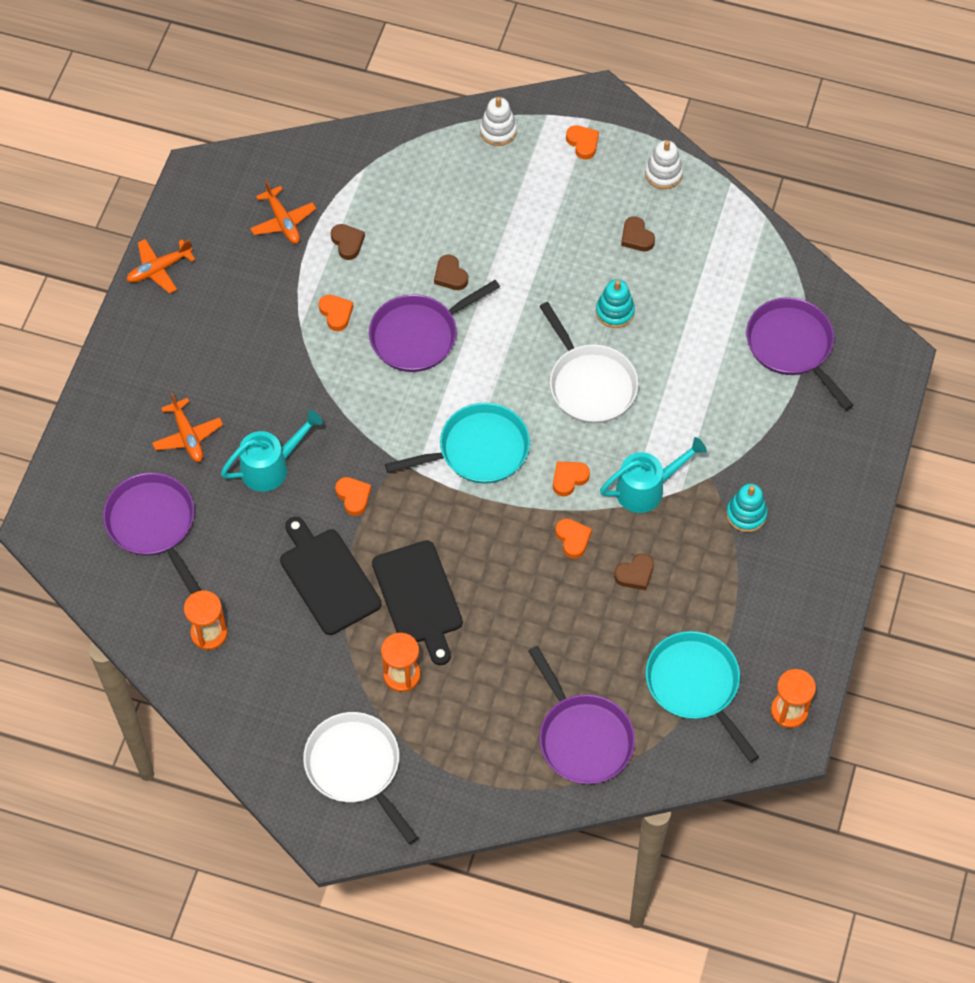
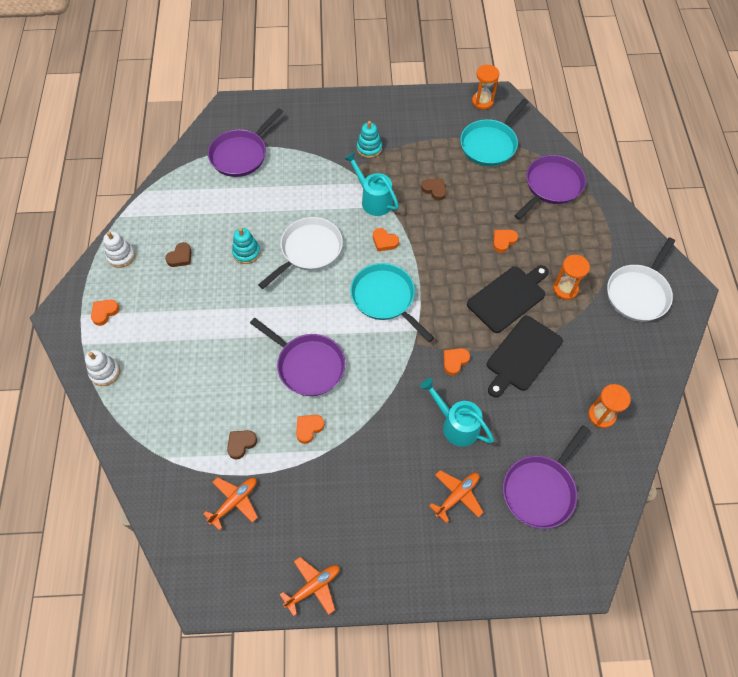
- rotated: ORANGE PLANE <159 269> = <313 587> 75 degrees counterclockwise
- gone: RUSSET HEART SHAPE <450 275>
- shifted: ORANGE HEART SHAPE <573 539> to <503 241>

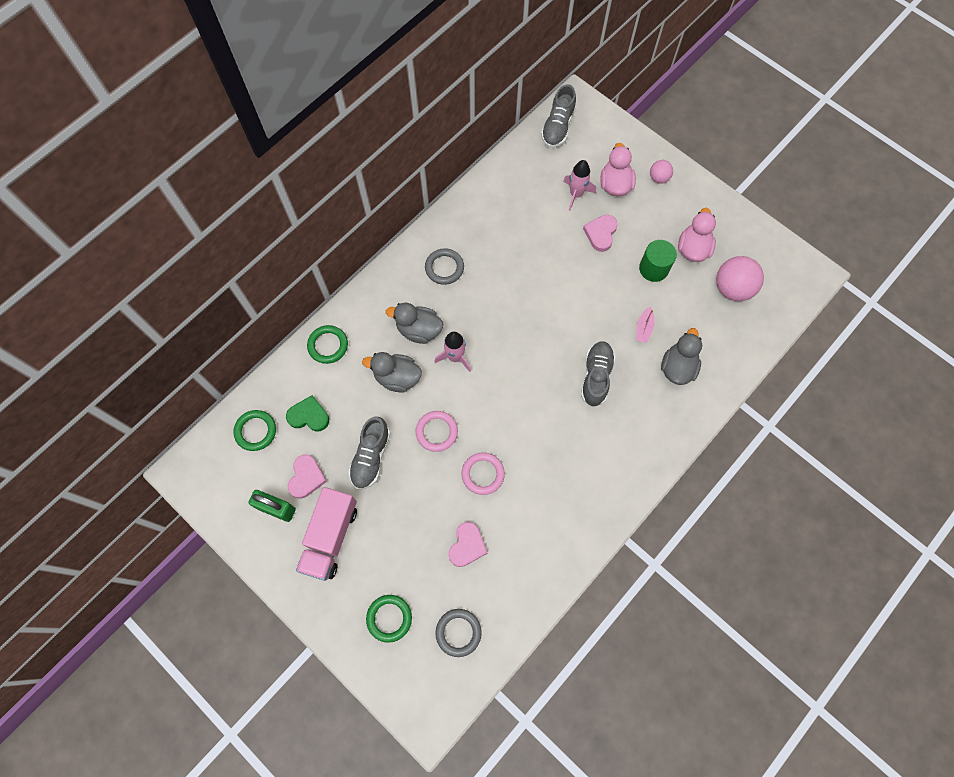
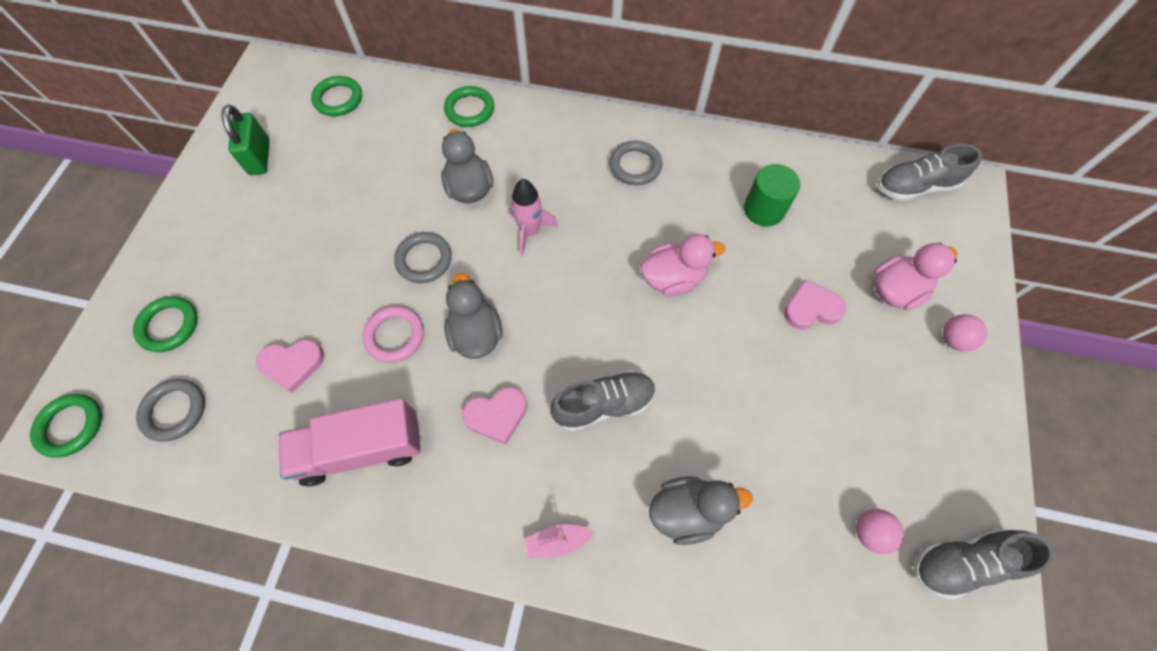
- gone: ROSY ROCKET <576 194>
- shifted: ROSY RUBBER DUCK <693 249> to <673 278>
- shifted: GREEN CYLINDER SHAPE <653 268> to <764 209>
- scaled: ROSY SPHERE <732 288> = <869 532> x0.54
- shifted: ASH-GREY RUBBER DUCK <419 330> to <476 334>
- shifted: ROSY BOAT <643 328> to <558 541>
- gone: GREEN HEART SHAPE <309 416>
- repainted: ROSY HOOP <436 432> to ASH-GREY HOOP <424 259>
- shifted: ASH-GREY SNEAKER <371 457> to <961 562>
- shifted: ROSY HEART SHAPE <306 477> to <497 415>
- shifted: ROSY TRUCK <330 537> to <361 449>
- new: GREEN HOOP <71 426>

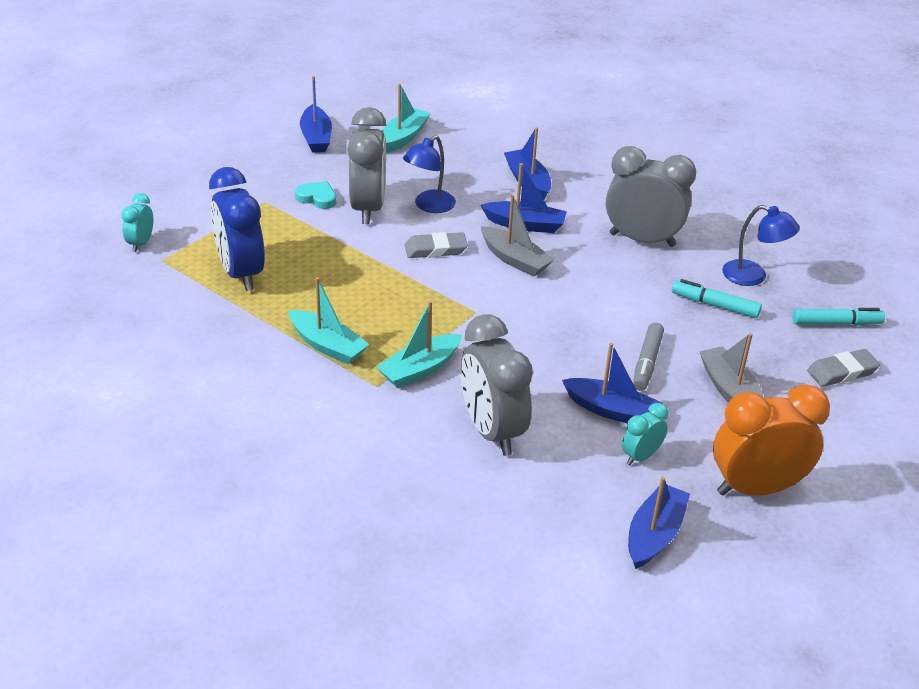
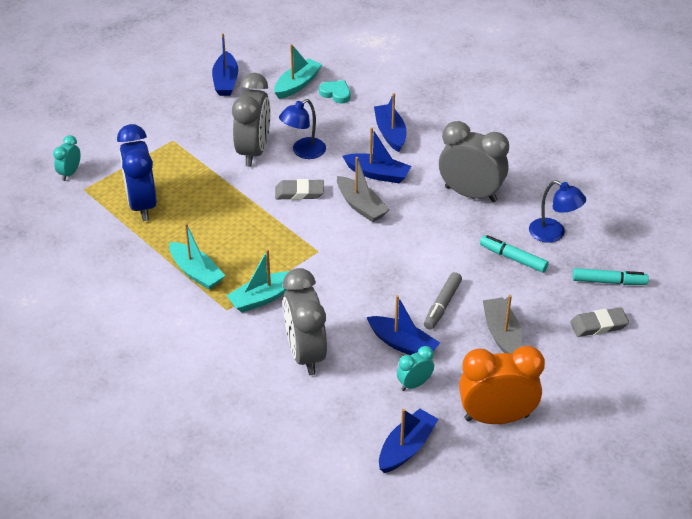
- shifted: TEAL HEART SHAPE <317 198> to <336 93>

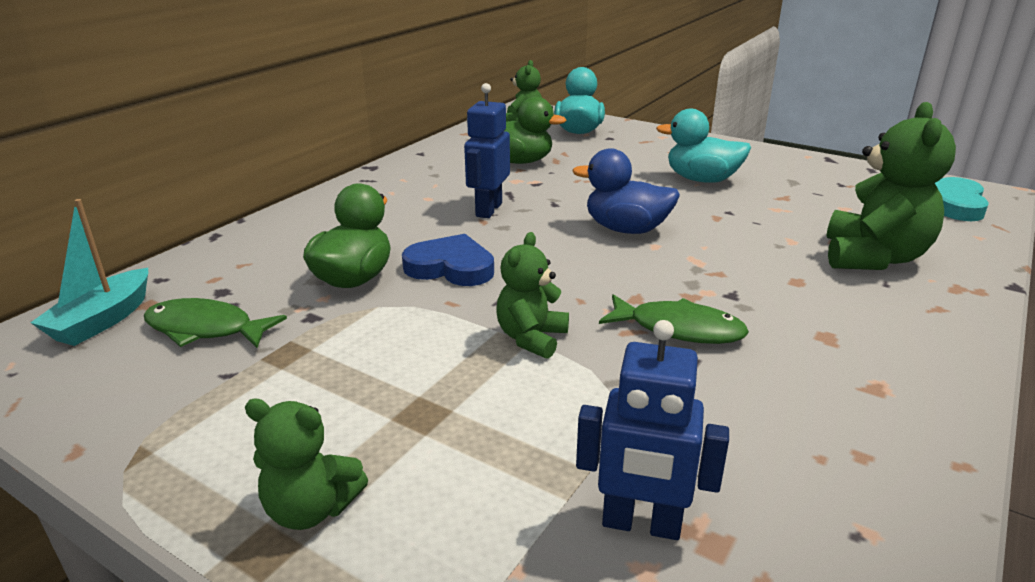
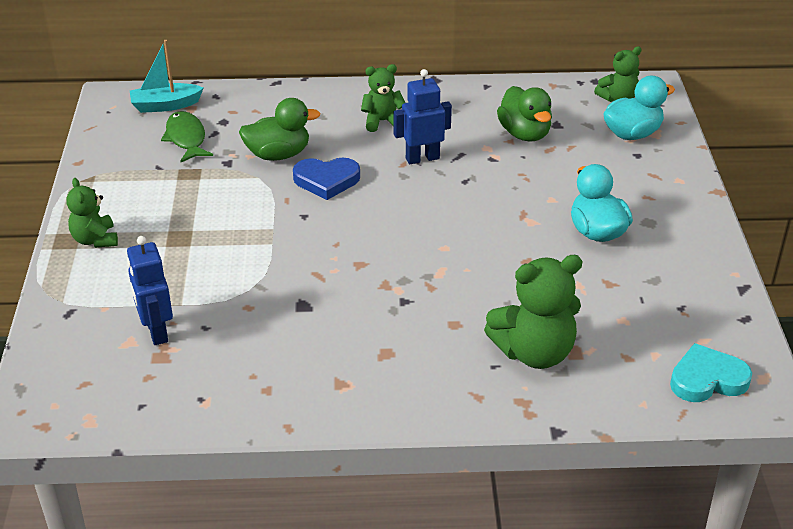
- gone: ROYAL BLUE RUBBER DUCK <626 229>
- shifted: GREEN TEDDY <531 338> to <382 121>
- rotated: ROYAL BLUE HEART SHAPE <451 267> = <326 180> 105 degrees clockwise
- gone: GREEN FISH <679 329>

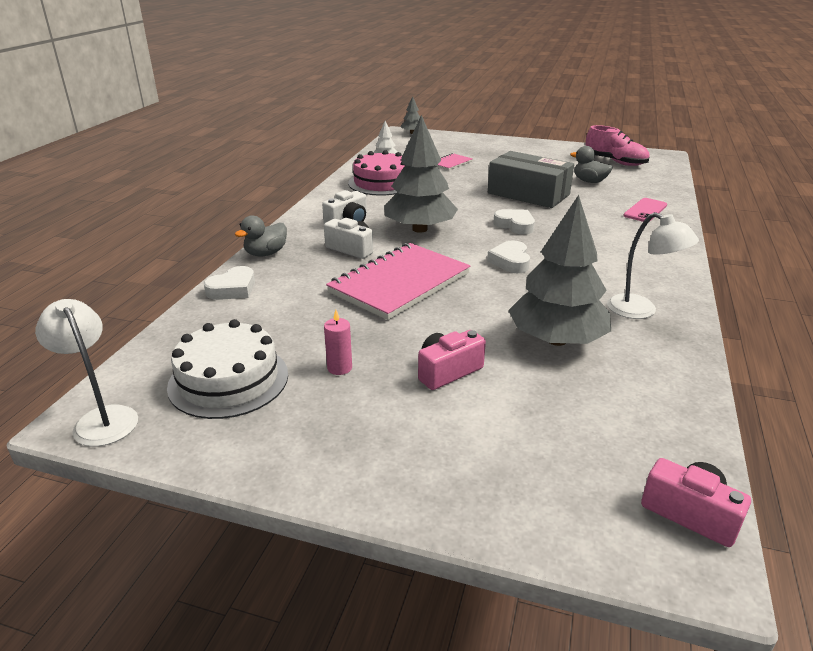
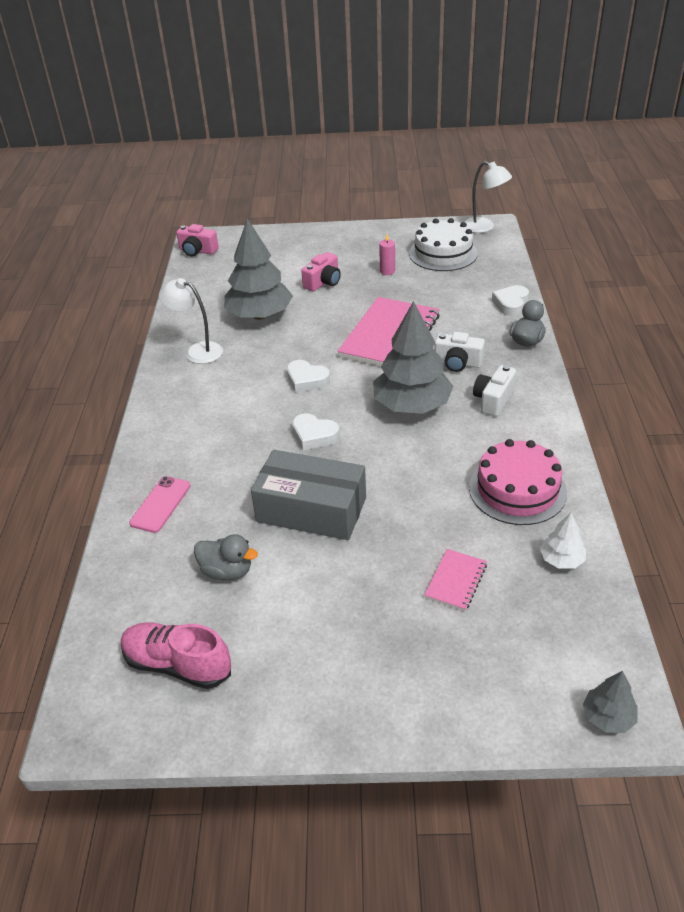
- rotated: WHITE HEART SHAPE <510 261> = <306 380> 135 degrees clockwise

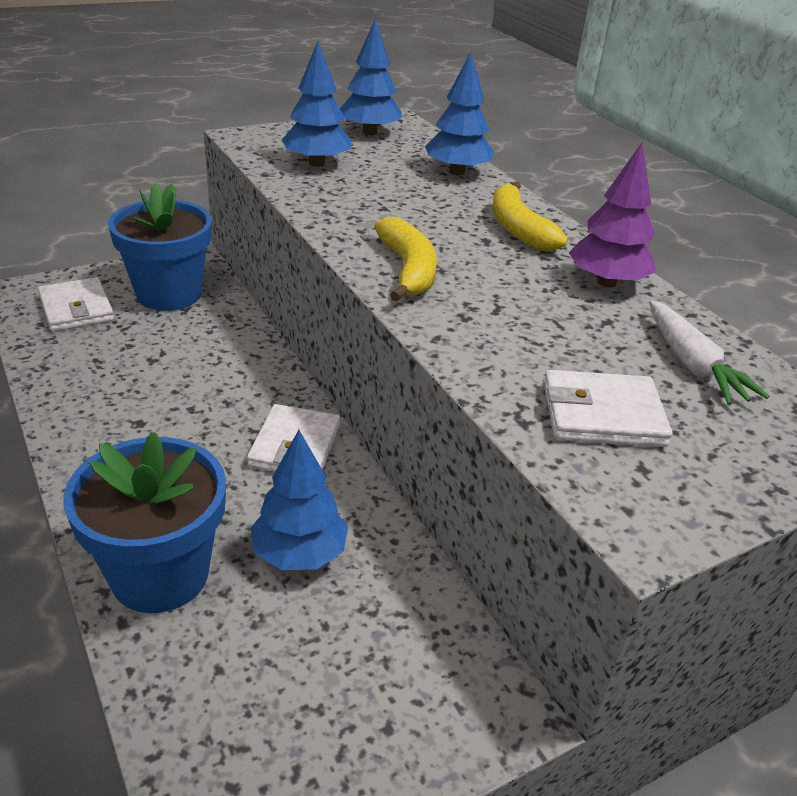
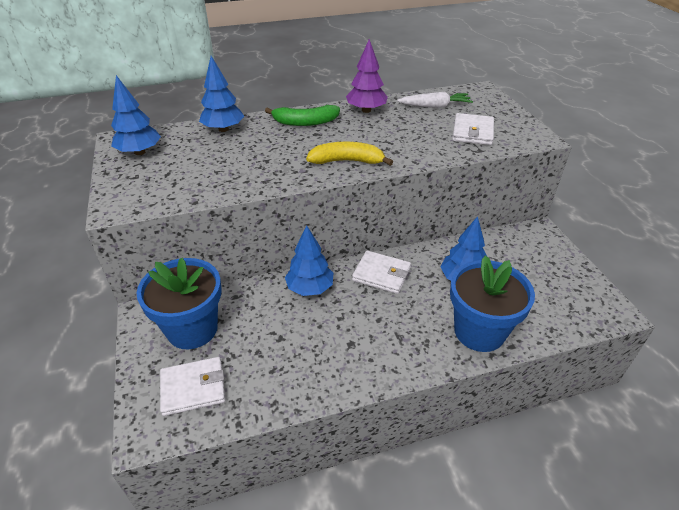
- shifted: ROYAL BLUE FIR TREE <317 163> to <310 288>
- repainted: YELLOW BANANA <518 228> to GREEN BANANA <305 122>

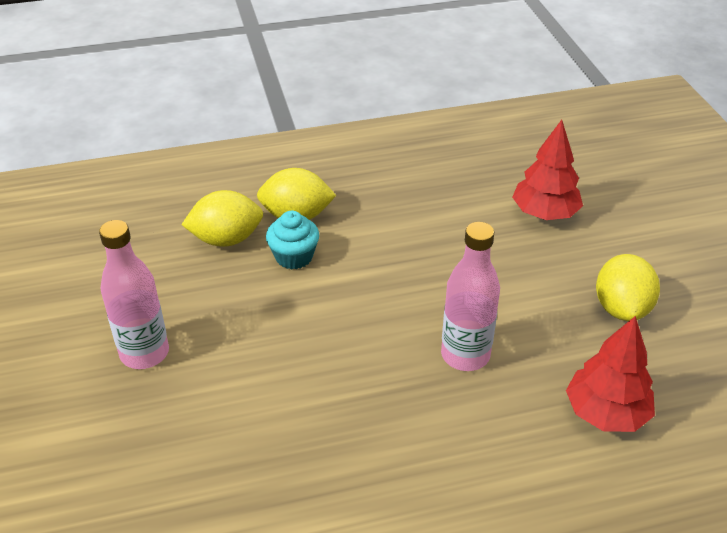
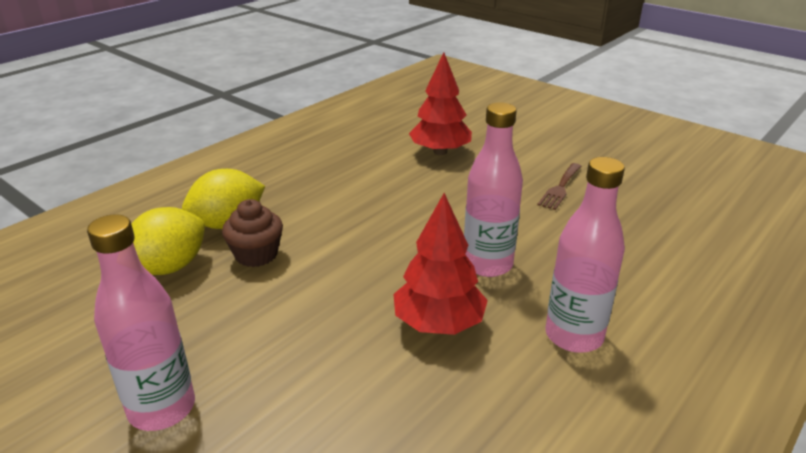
- repainted: TEAL FAIRY CAKE <294 257> to RUSSET FAIRY CAKE <256 255>
- swapped: YELLOW CITRUS FRUIT <621 308> to RUSSET DINNER FORK <560 188>
- shifted: RED FIR TREE <606 413> to <439 324>
- new: ROSY BOTTLE <574 336>

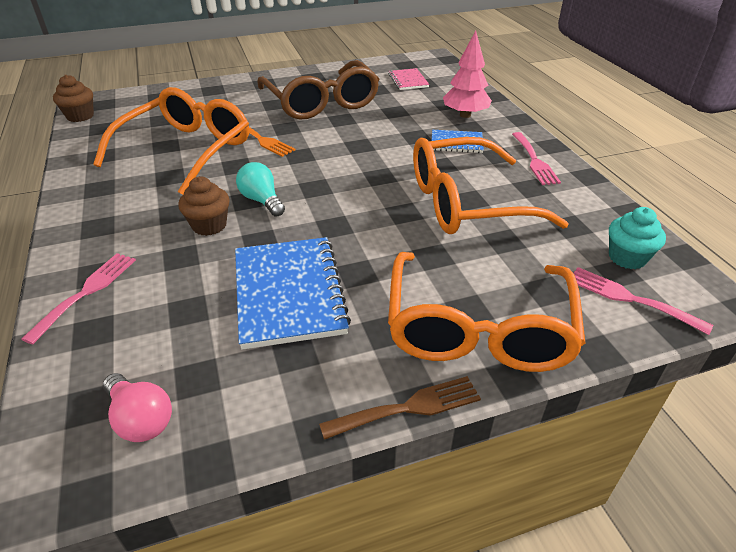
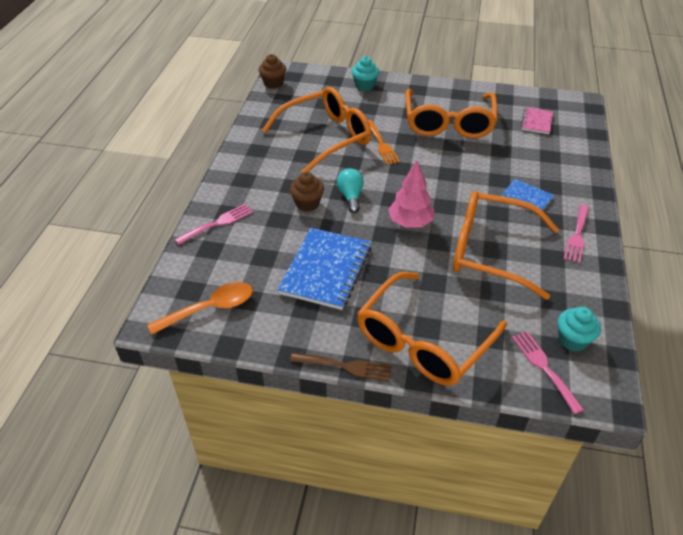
- shifted: ROSY FIR TREE <465 115> to <410 223>
- repainted: RUSSET EYEGLASSES <321 102> to ORANGE EYEGLASSES <448 123>
- swapped: ROSY BULB <140 419> to ORANGE TEASPOON <210 309>
- new: TEAL FAIRY CAKE <365 85>

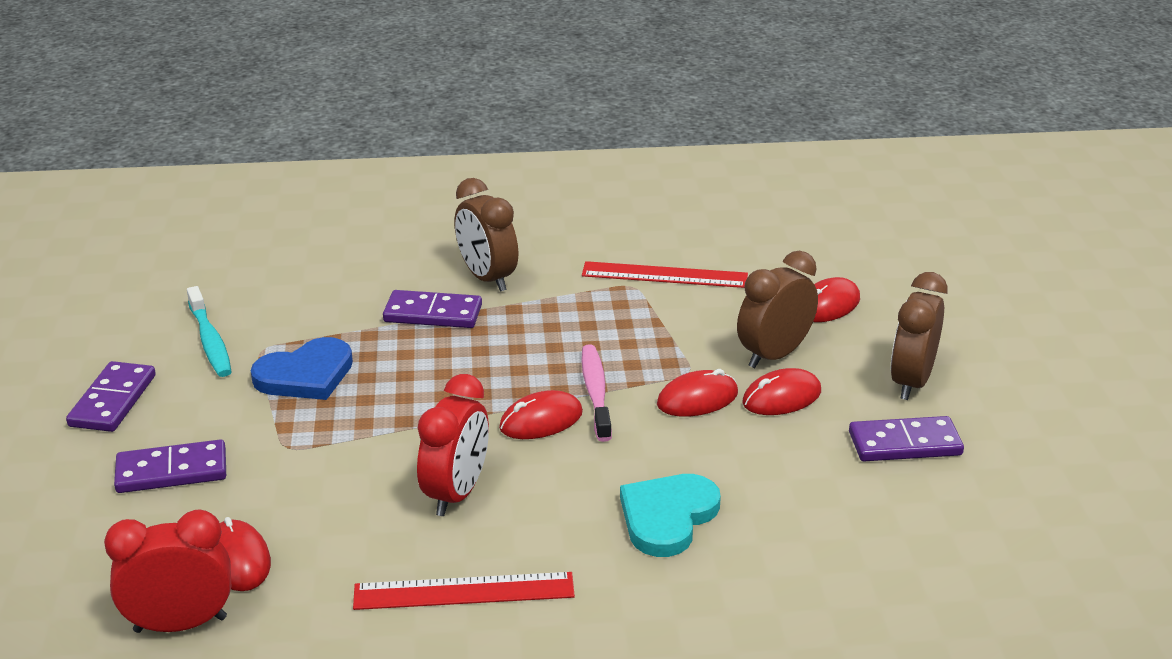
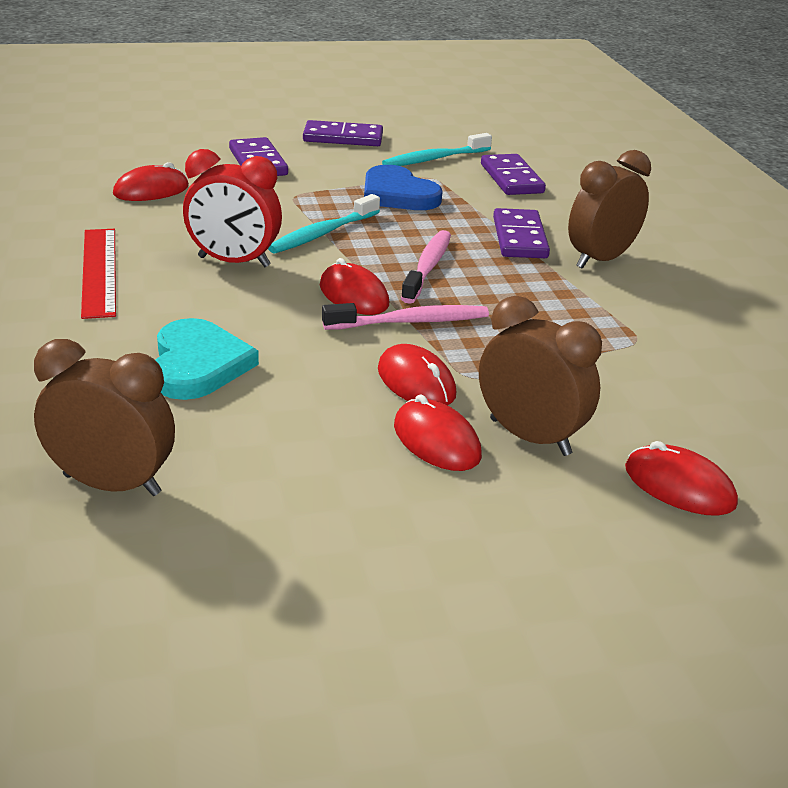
- gone: RED STRAIGHTEDGE <664 275>
- shifted: RUSSET BEDSIDE CLOCK <911 382> to <112 484>
- shifted: ROYAL PURPLE DOMINO <904 443> to <511 178>
- rotated: TEAL HEART SHAPE <667 517> = <198 364> 60 degrees clockwise
- gone: RED BEDSIDE CLOCK <180 624>
- new: TEAL DENTAL BRUSH <322 233>
- new: ROSY DENTAL BRUSH <428 267>

